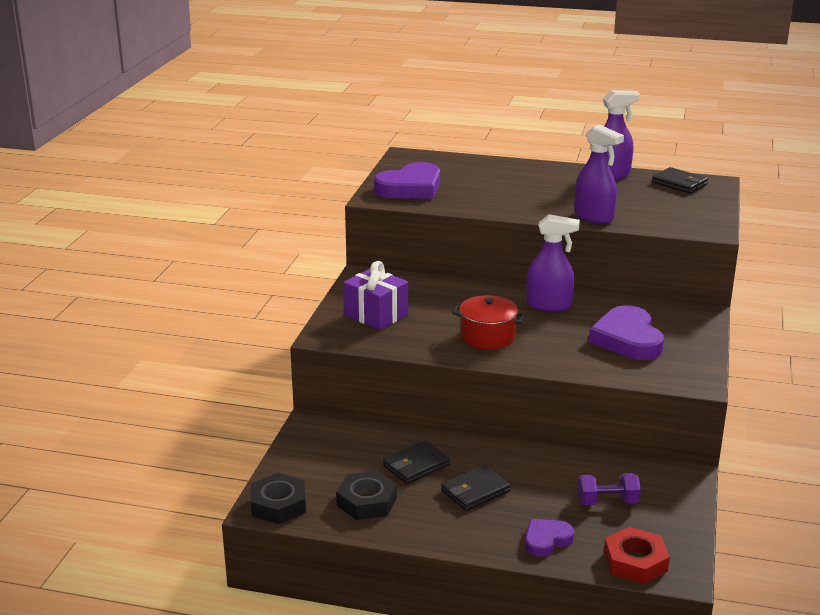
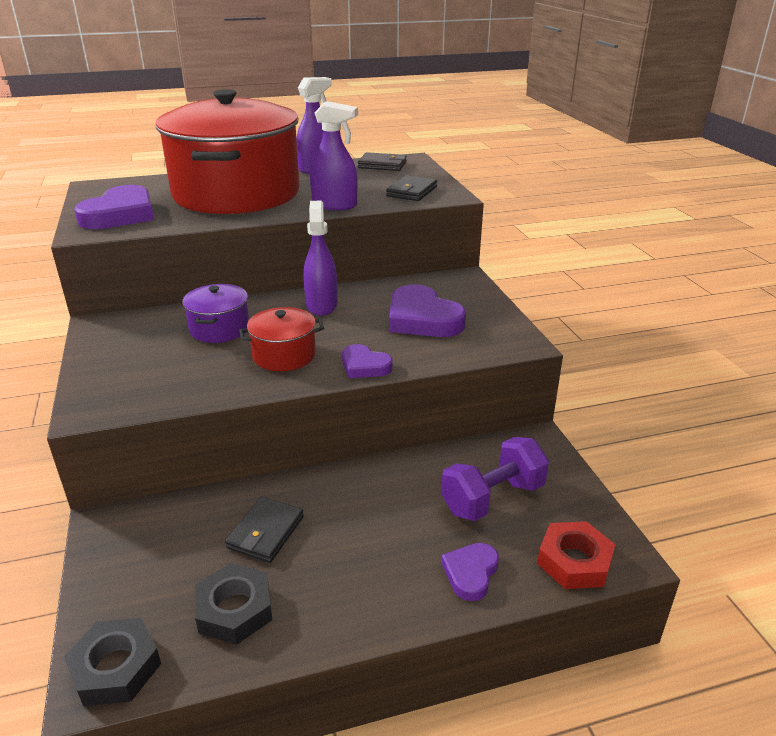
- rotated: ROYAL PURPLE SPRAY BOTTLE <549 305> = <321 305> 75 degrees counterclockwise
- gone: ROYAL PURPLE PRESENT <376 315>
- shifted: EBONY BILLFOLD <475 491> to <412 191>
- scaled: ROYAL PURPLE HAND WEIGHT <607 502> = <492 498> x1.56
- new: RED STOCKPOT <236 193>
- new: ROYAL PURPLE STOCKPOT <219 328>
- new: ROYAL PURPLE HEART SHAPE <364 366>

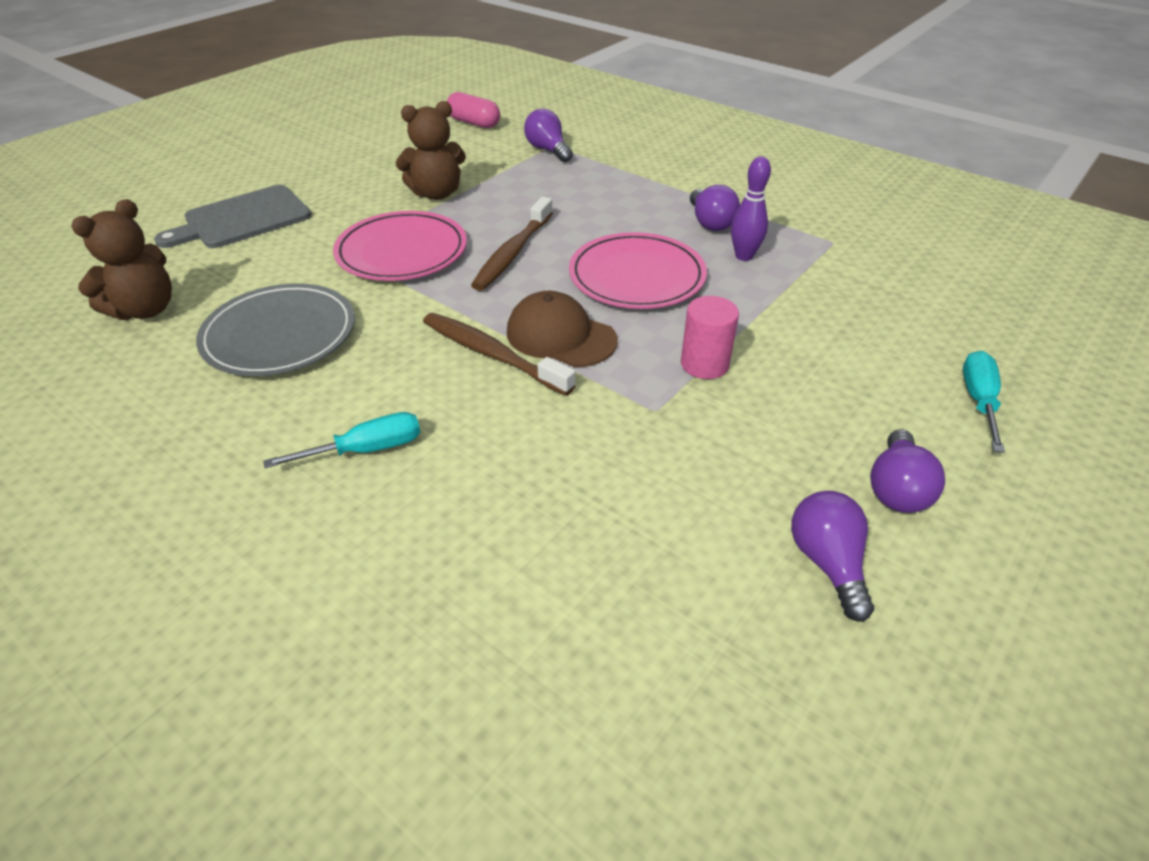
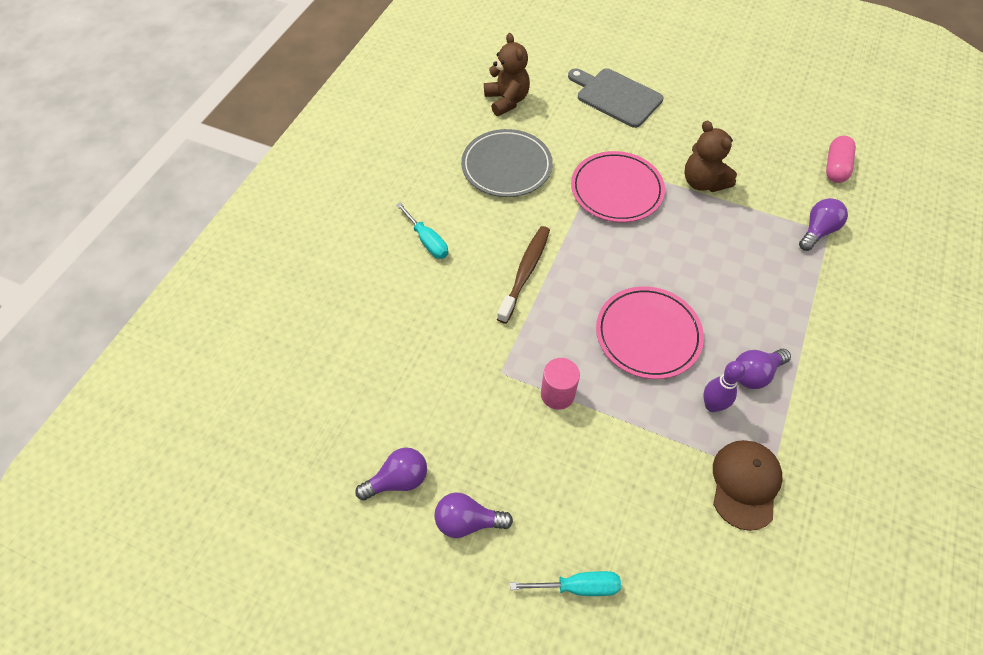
- gone: RUSSET DENTAL BRUSH <513 252>
- rotated: RUSSET TEDDY <145 310> = <507 101> 135 degrees counterclockwise
- shifted: RUSSET BASEBALL CAP <560 336> to <745 484>

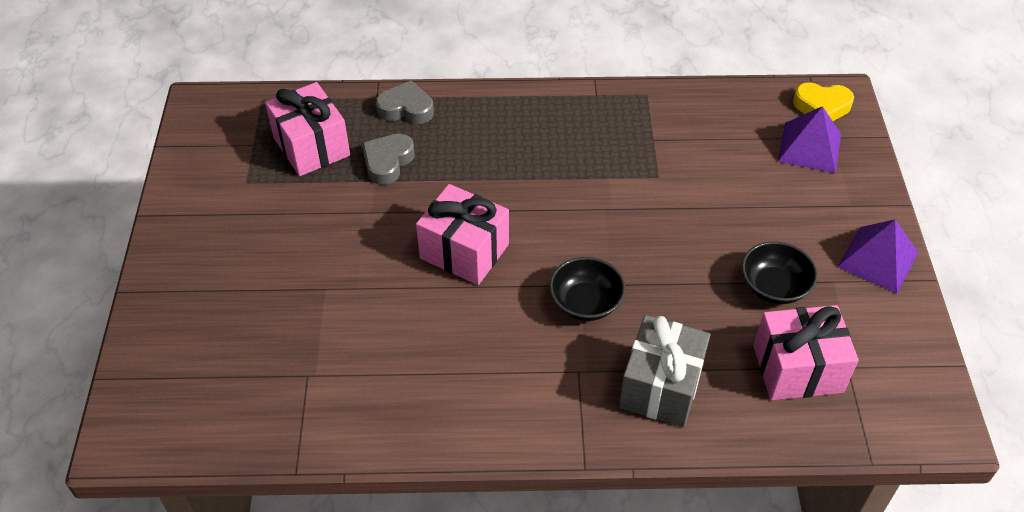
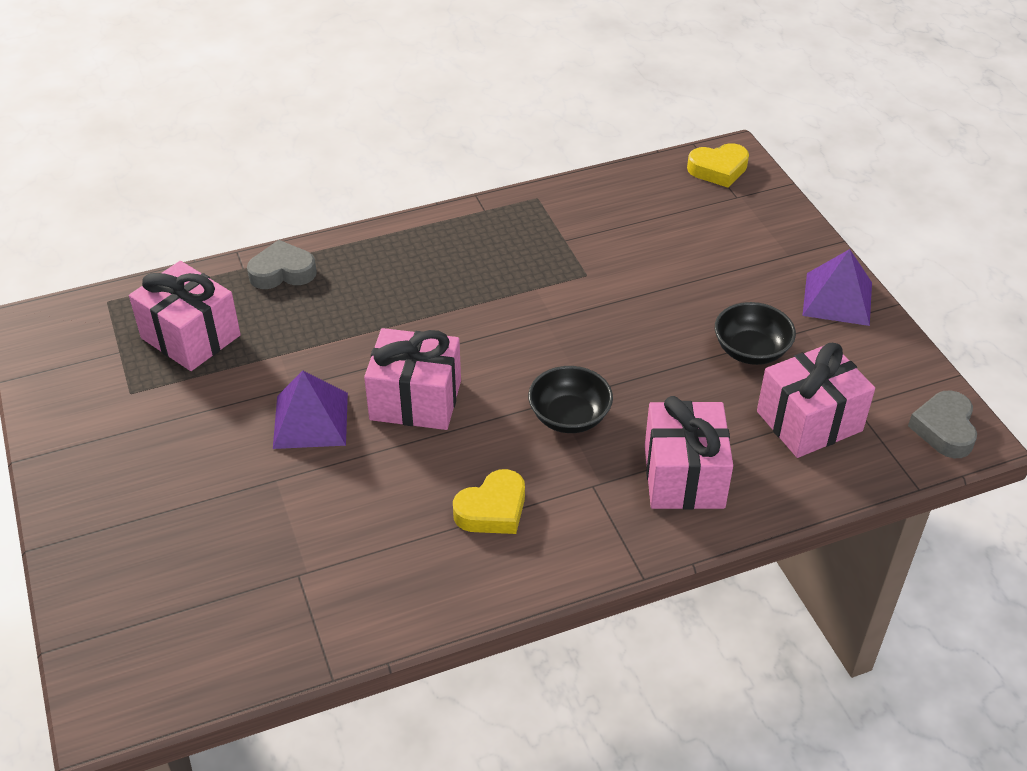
- shifted: ROYAL PURPLE PYRAMID <809 147> to <311 420>
- shifted: ASH-GREY HEART SHAPE <387 162> to <944 429>
- repainted: ASH-GREY PRESENT <661 386> to ROSY PRESENT <684 476>
- new: YELLOW HEART SHAPE <492 509>

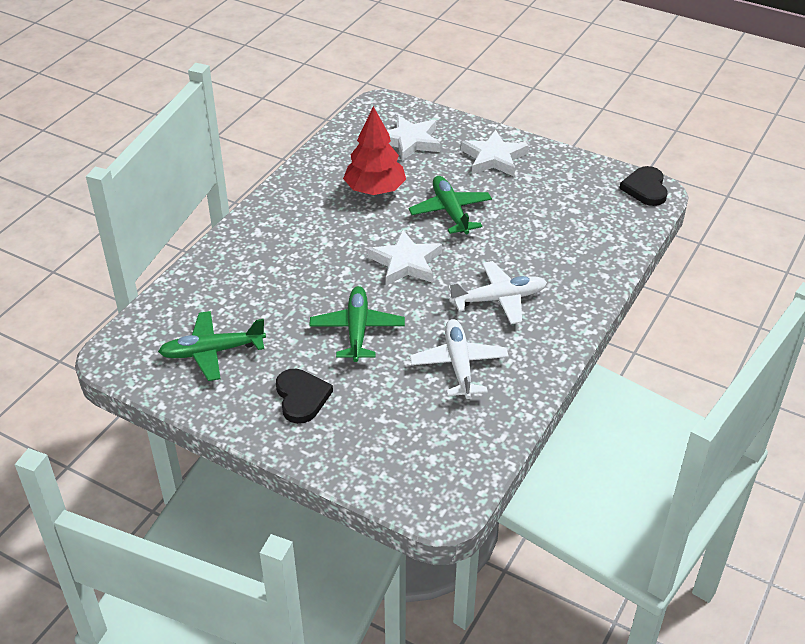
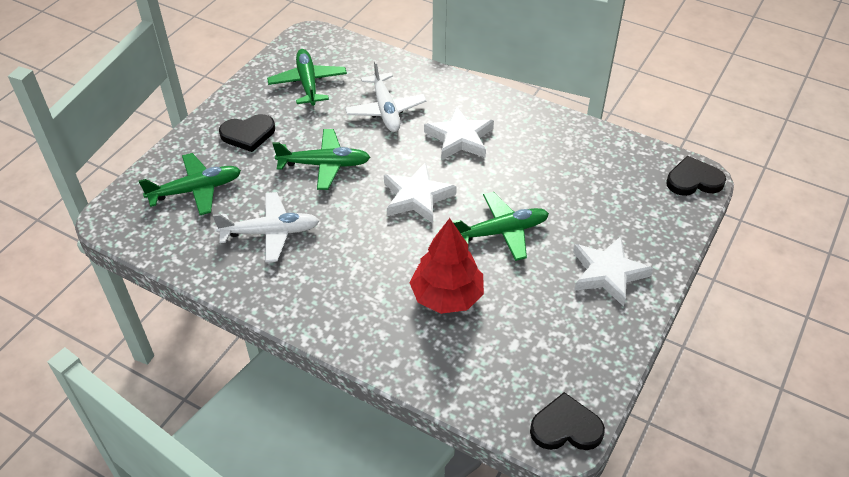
- shifted: RED FIR TREE <375 190> to <447 296>
- shifted: WHITE STAR SHAPE <410 141> to <460 138>
- shifted: WHITE PLANE <498 299> to <385 110>
- new: GREEN PLANE <196 190>
- new: EBONY HEART SHAPE <693 180>

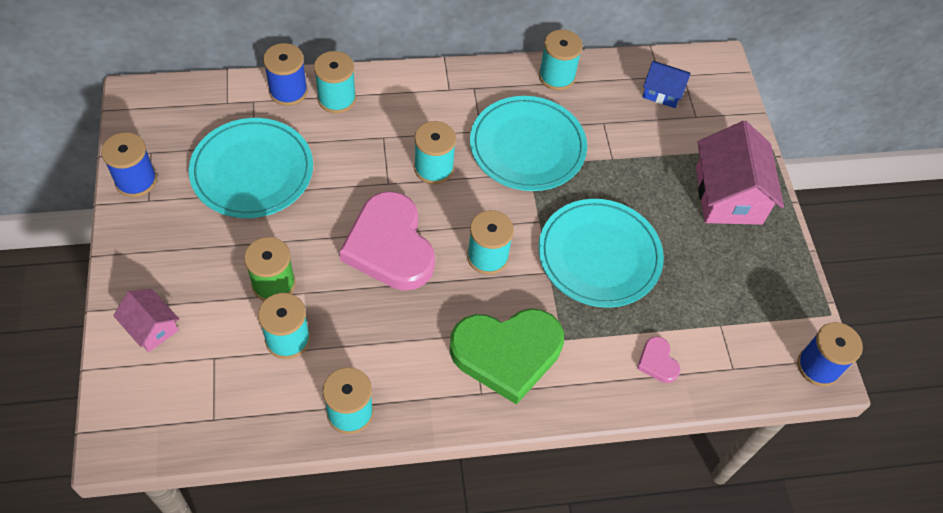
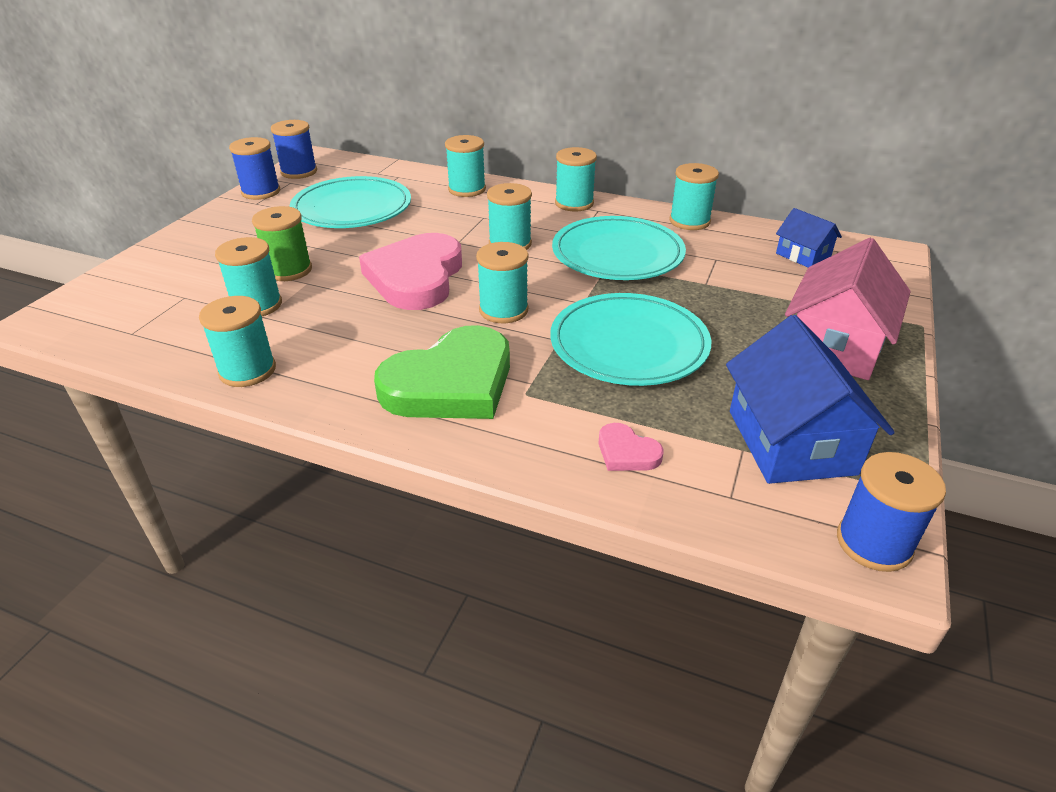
- shifted: ROYAL BLUE SPOOL <288 91> to <299 172>
- gone: ROSY TOY HOUSE <151 327>
- rotated: GREEN HEART SHAPE <507 353> = <451 383> 60 degrees counterclockwise
- rotated: ROSY HEART SHAPE <657 362> = <626 452> 60 degrees counterclockwise
- new: TEAL SPOOL <574 203>
- new: ROYAL BLUE TOY HOUSE <790 442>

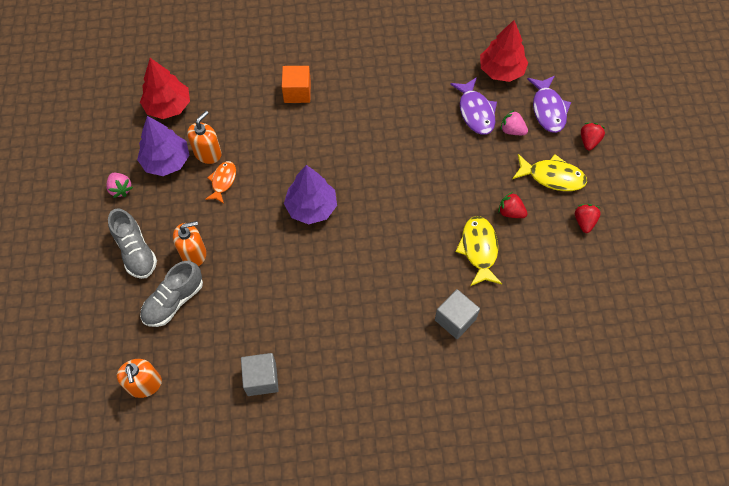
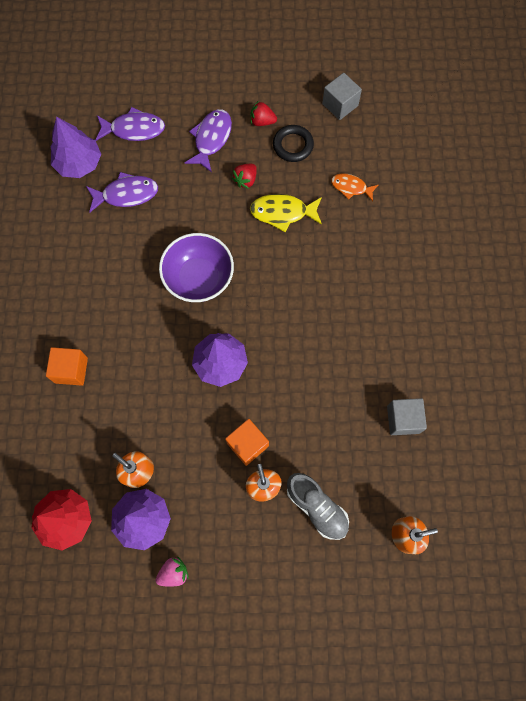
- repainted: RED FIR TREE <501 70> to ROYAL PURPLE FIR TREE <79 163>
- gone: ROSY STRAWBERRY <512 130>
- gone: RED STRAWBERRY <589 141>
- repainted: YELLOW FISH <552 177> to ROYAL PURPLE FISH <211 139>
- shifted: ORANGE FISH <223 181> to <351 187>
- gone: ASH-GREY SNEAKER <136 252>
- shifted: ASH-GREY CUBE <455 319> to <340 105>
- new: EBONY HOOP <293 145>
- new: ROYAL PURPLE DEEP DISH <199 278>
- new: ORANGE CUBE <247 444>

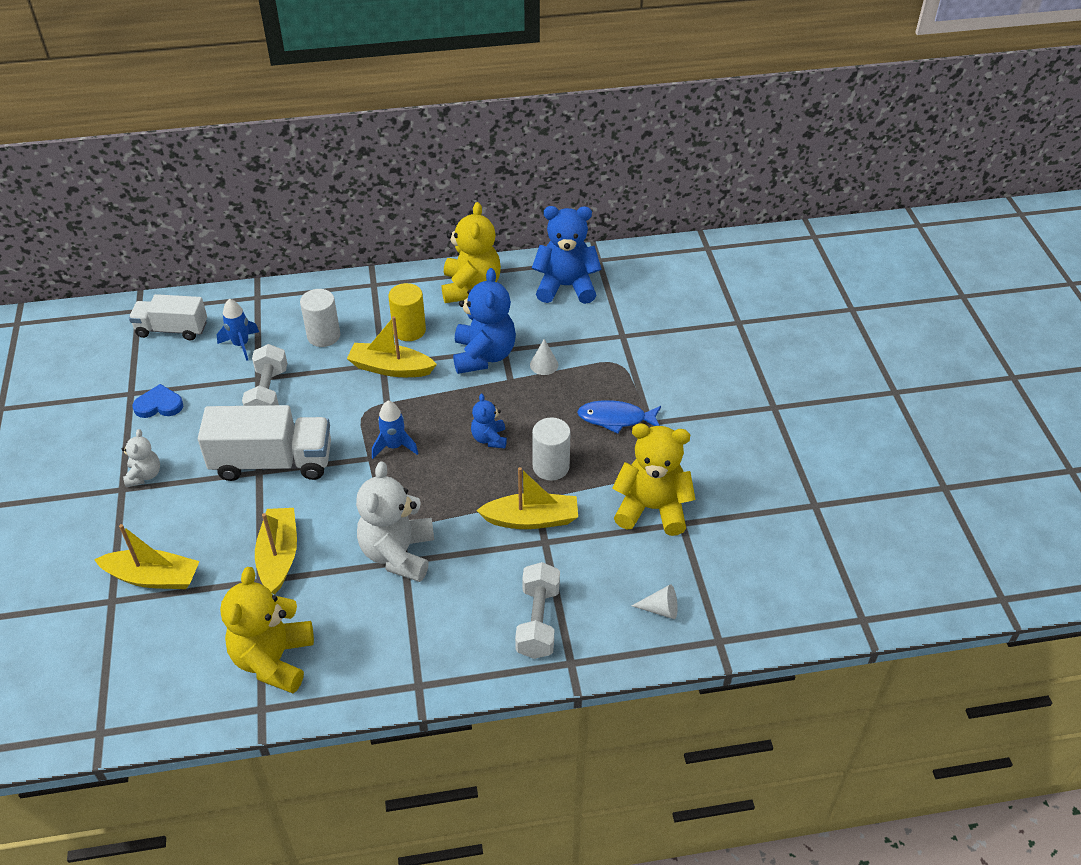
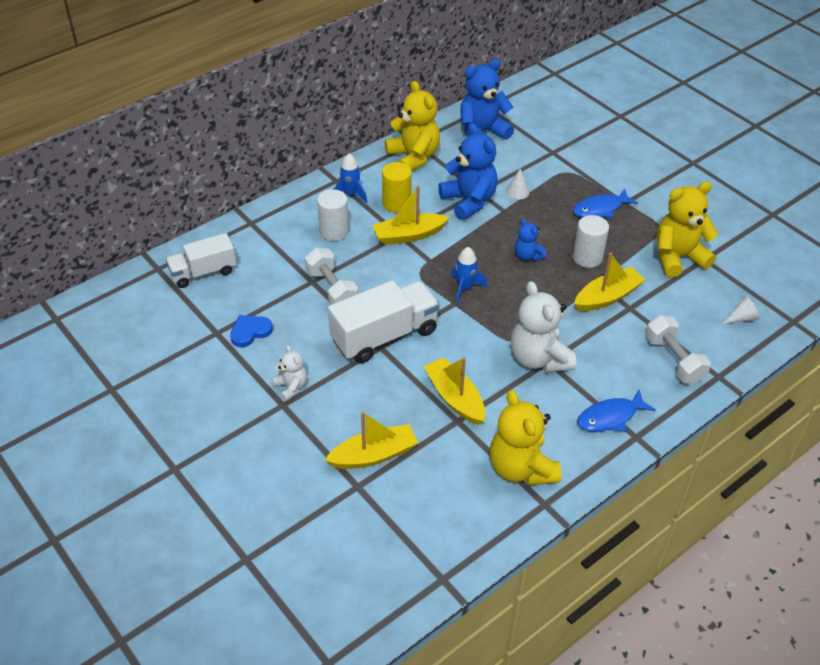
- shifted: ROYAL BLUE ROCKET <241 345> to <350 194>
- new: ROYAL BLUE FISH <610 417>

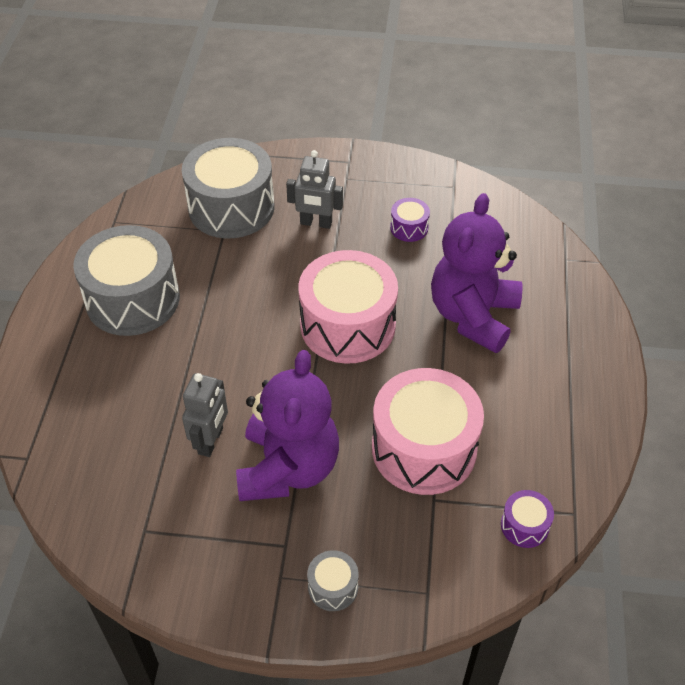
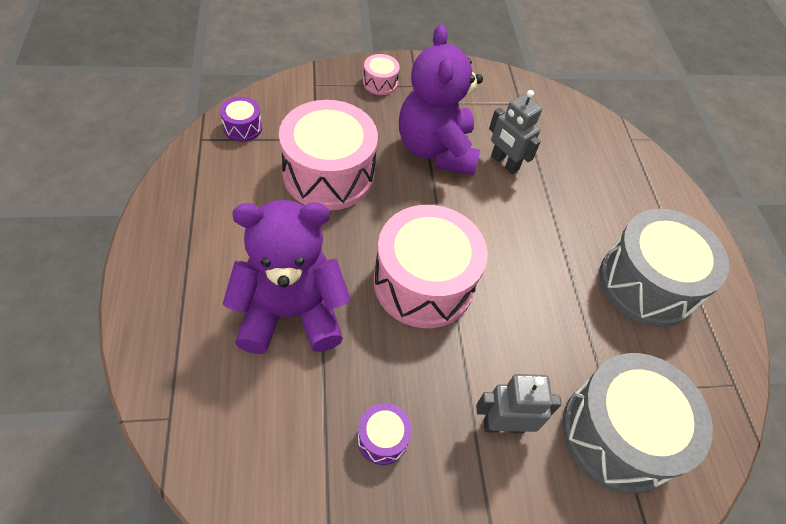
- rotated: ROYAL PURPLE TEDDY <473 316> = <290 313> 105 degrees counterclockwise
- rotated: ASH-GREY ROBOT <211 441> = <504 163> 45 degrees counterclockwise
- repainted: ASH-GREY TOY DRUM <333 587> to ROSY TOY DRUM <380 83>

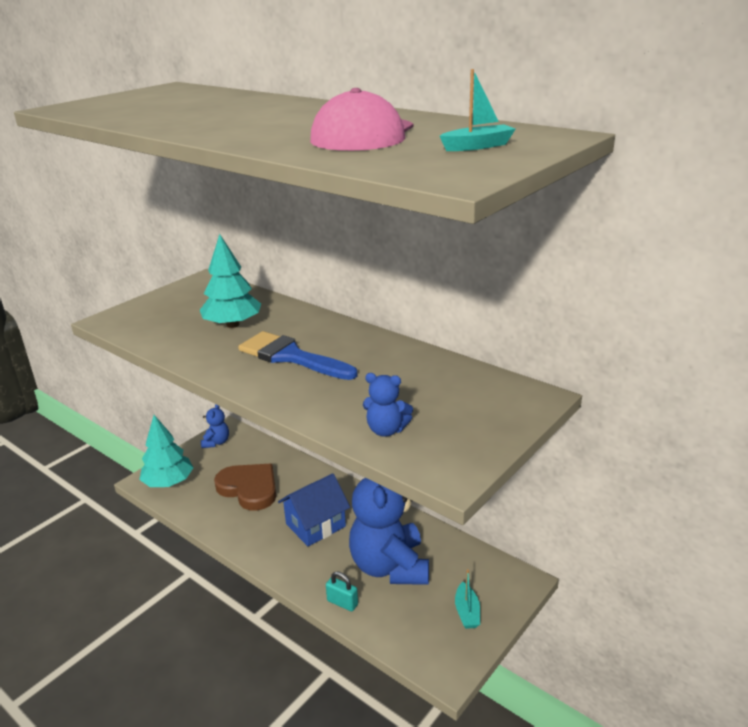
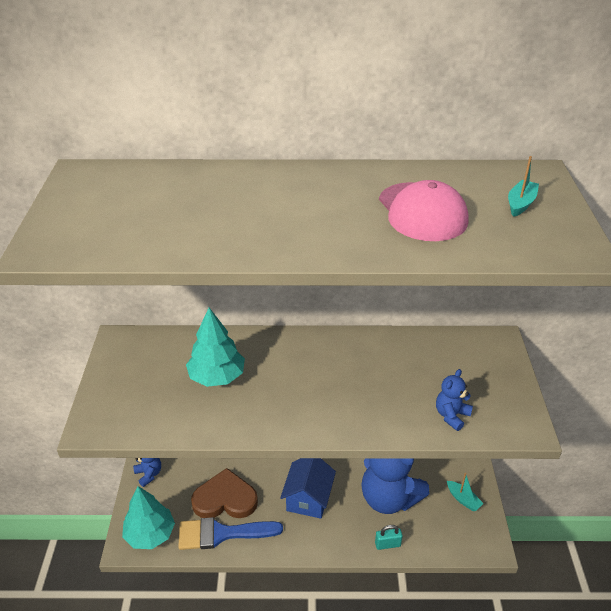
- shifted: ROYAL BLUE BRUSH <291 357> to <222 534>
- rotated: ROYAL BLUE TEDDY <386 430> = <451 415> 150 degrees clockwise

